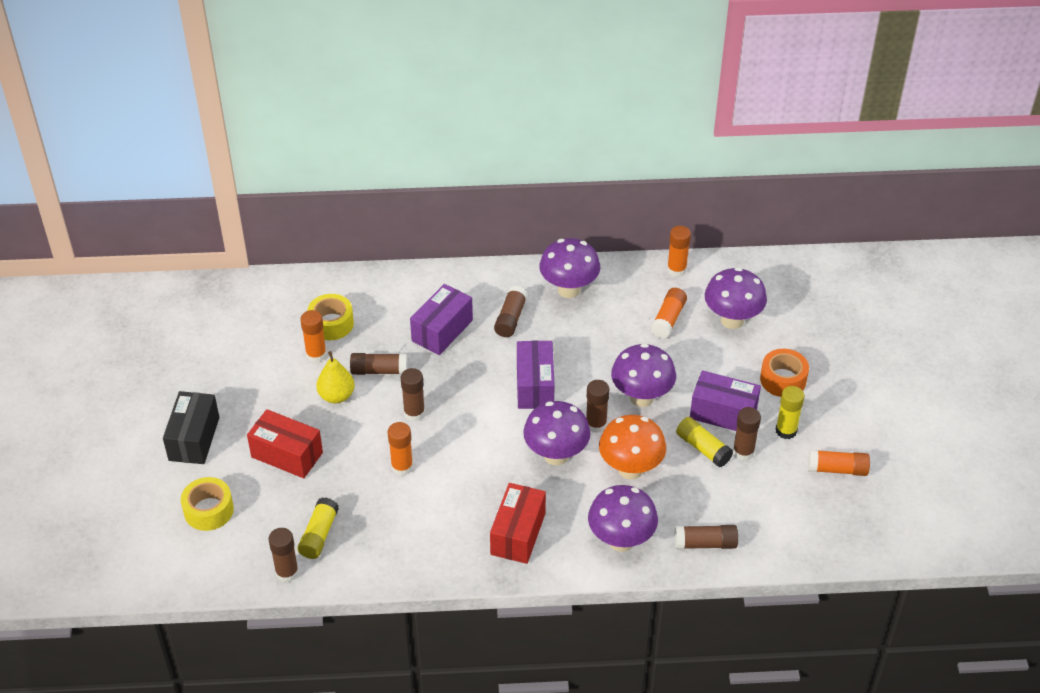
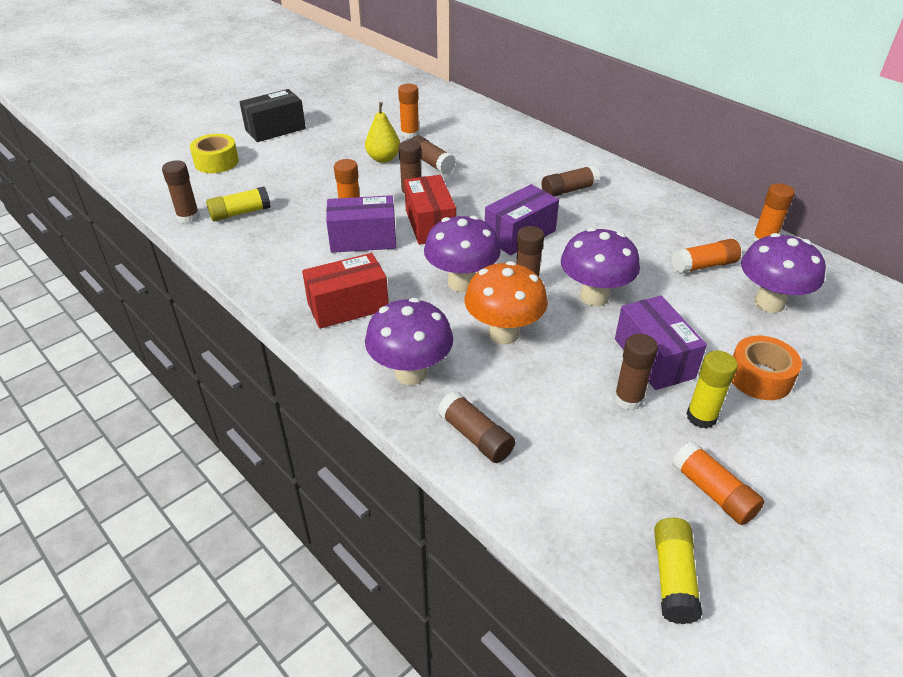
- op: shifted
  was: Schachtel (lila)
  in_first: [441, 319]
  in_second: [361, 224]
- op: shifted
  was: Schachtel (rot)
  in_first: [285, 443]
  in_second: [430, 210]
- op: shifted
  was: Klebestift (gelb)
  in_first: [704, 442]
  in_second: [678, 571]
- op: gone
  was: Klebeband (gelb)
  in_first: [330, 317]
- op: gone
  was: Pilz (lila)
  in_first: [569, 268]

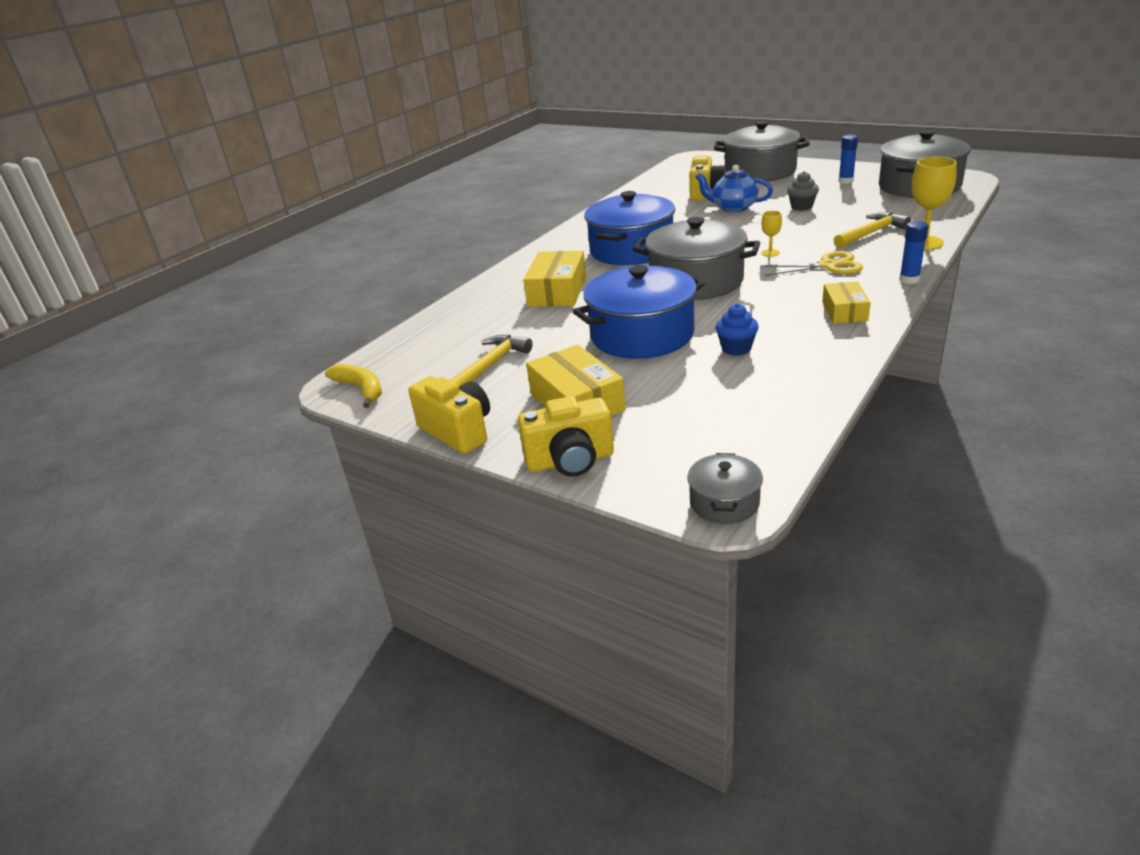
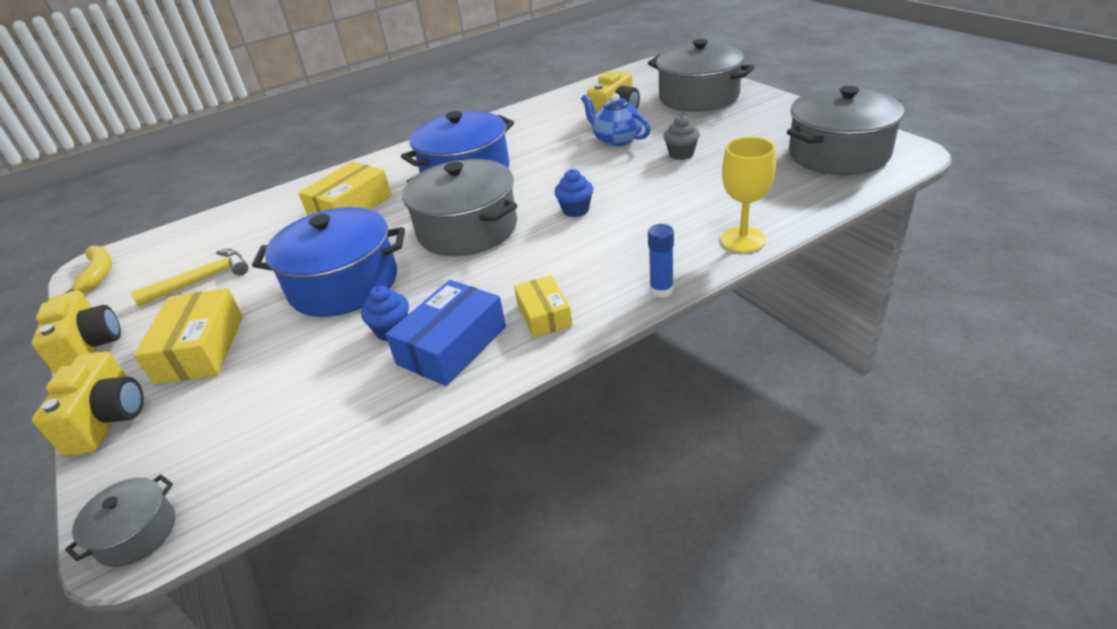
- op: rotated
  was: Kamera (gelb)
  in_first: [566, 436]
  in_second: [88, 403]
  clockwise: -105
- op: new
  now: Schachtel (blau)
  in_second: [445, 333]
- op: rotated
  was: Schachtel (gelb)
  in_first: [846, 303]
  in_second: [543, 306]
  clockwise: -45
- op: swapped
  was: Kelch (gelb)
  now: Muffin (blau)
  in_first: [771, 234]
  in_second: [573, 193]
- op: gone
  was: Schere (gelb)
  in_first: [811, 263]
- op: gone
  was: Hammer (gelb)
  in_first: [872, 230]
- op: gone
  was: Klebestift (blau)
  in_first: [848, 159]

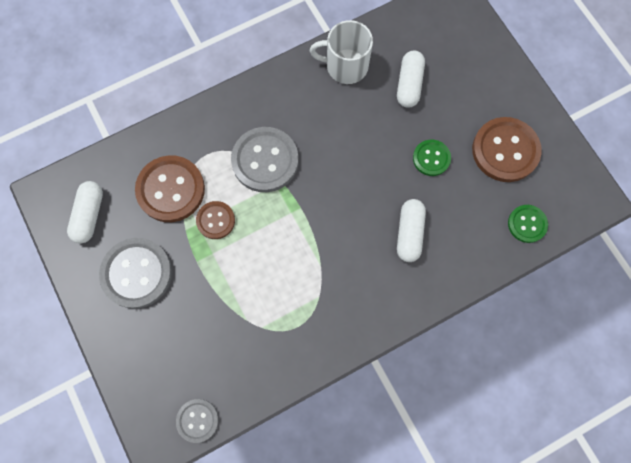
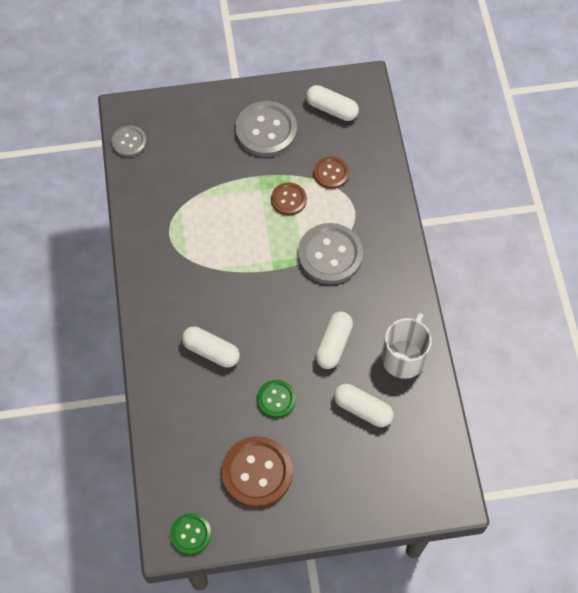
- op: shifted
  was: Knopf (grün)
  in_first: [528, 224]
  in_second: [190, 534]
- op: scaled
  was: Knopf (braun)
  in_first: [170, 188]
  in_second: [331, 173]
  ratio: 0.56
- op: new
  now: Kapsel (weiß)
  in_second: [334, 340]

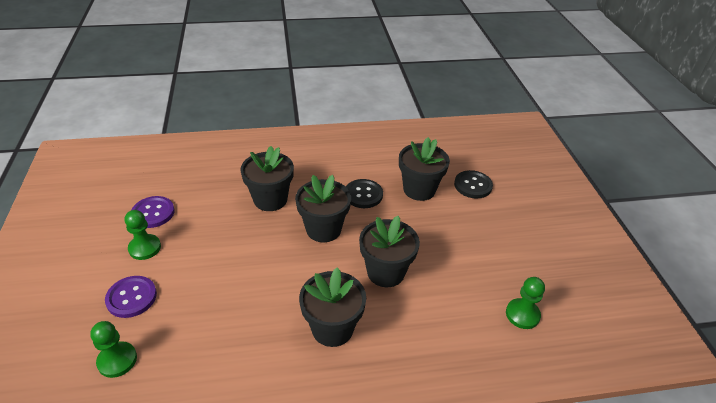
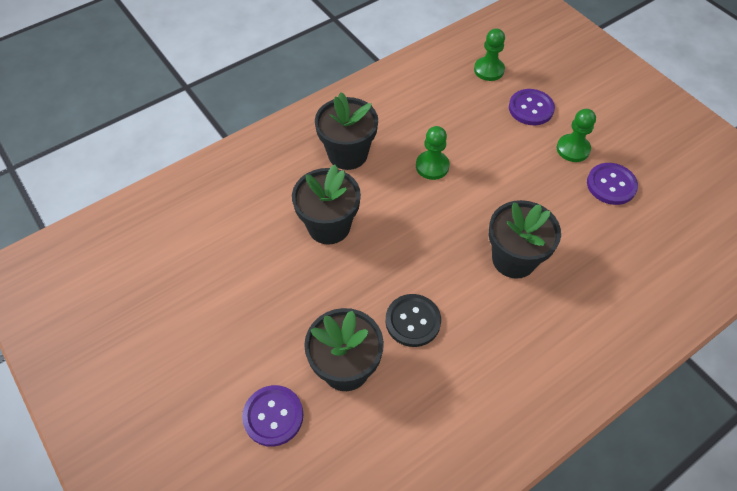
- op: repainted
  was: Knopf (schwarz)
  now: Knopf (lila)
  in_first: [473, 184]
  in_second: [272, 416]
- op: shifted
  was: Bauer (grün)
  in_first: [525, 303]
  in_second: [433, 153]
- op: gone
  was: Blumentopf (schwarz)
  in_first: [323, 208]

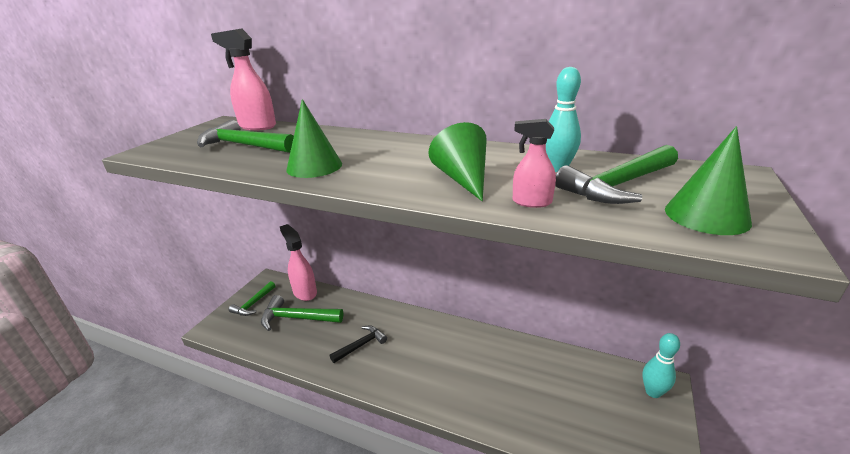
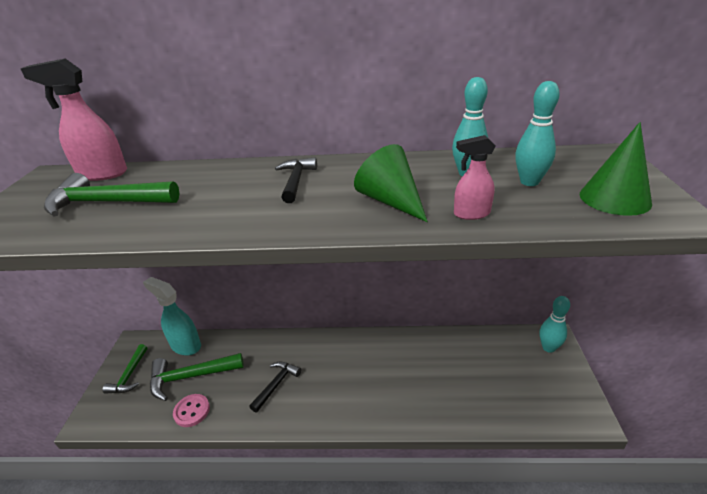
- op: repainted
  was: Sprühflasche (rosa)
  now: Sprühflasche (türkis)
  in_first: [298, 262]
  in_second: [172, 316]
- op: new
  now: Knopf (rosa)
  in_second: [191, 410]
- op: new
  now: Hammer (schwarz)
  in_second: [296, 180]
- op: swapped
  was: Hammer (grün)
  now: Bowlingkegel (türkis)
  in_first: [616, 174]
  in_second: [537, 133]
- op: gone
  was: Kegel (grün)
  in_first: [314, 138]

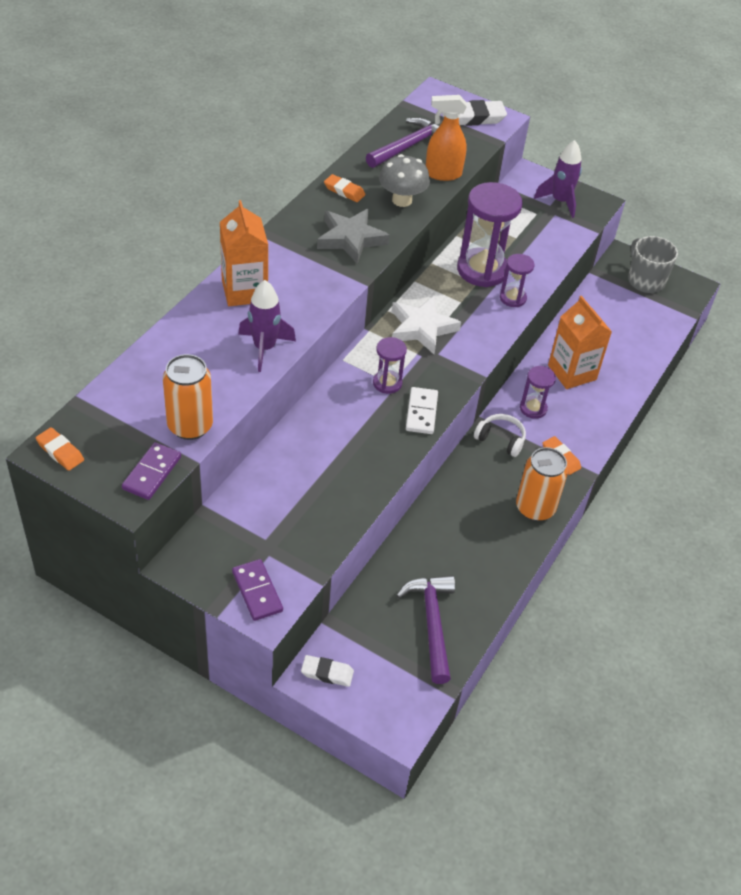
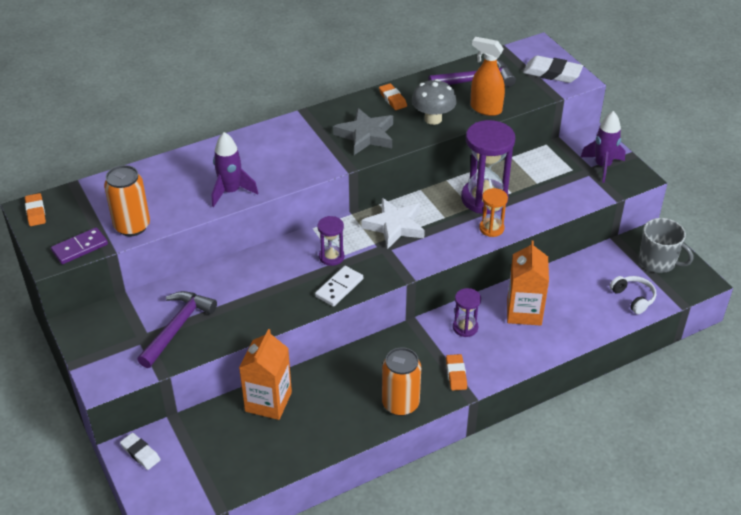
- op: shifted
  was: Hammer (lila)
  in_first: [425, 629]
  in_second: [177, 329]
- op: shifted
  was: Getränkekarton (orange)
  in_first: [244, 253]
  in_second: [265, 374]
- op: repainted
  was: Sanduhr (lila)
  now: Sanduhr (orange)
  in_first: [517, 280]
  in_second: [493, 212]
- op: shifted
  was: Kopfhörer (weiß)
  in_first: [500, 435]
  in_second: [633, 295]
- op: rotated
  was: Tasse (grau)
  in_first: [653, 264]
  in_second: [666, 245]
  clockwise: 120
- op: gone
  was: Dominostein (lila)
  in_first: [257, 590]

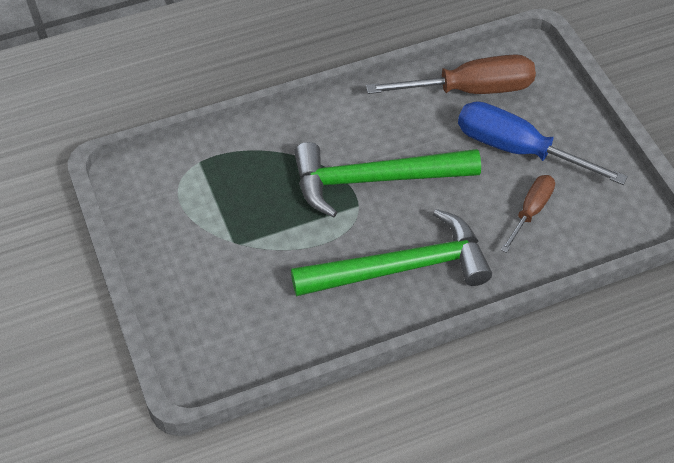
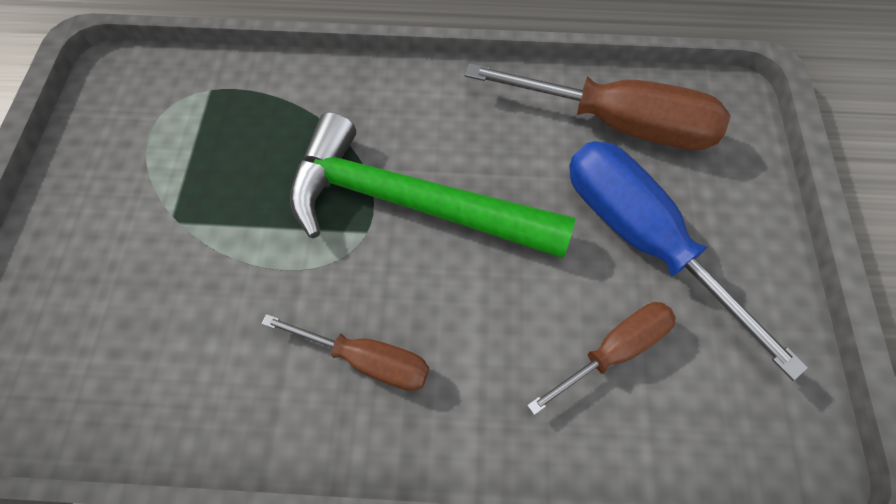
- op: swapped
  was: Hammer (grün)
  now: Schraubenzieher (braun)
  in_first: [391, 253]
  in_second: [345, 352]

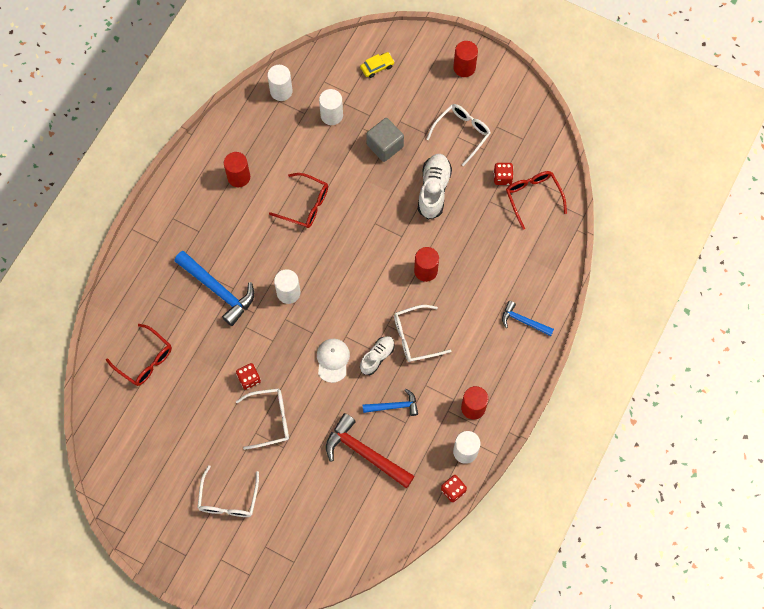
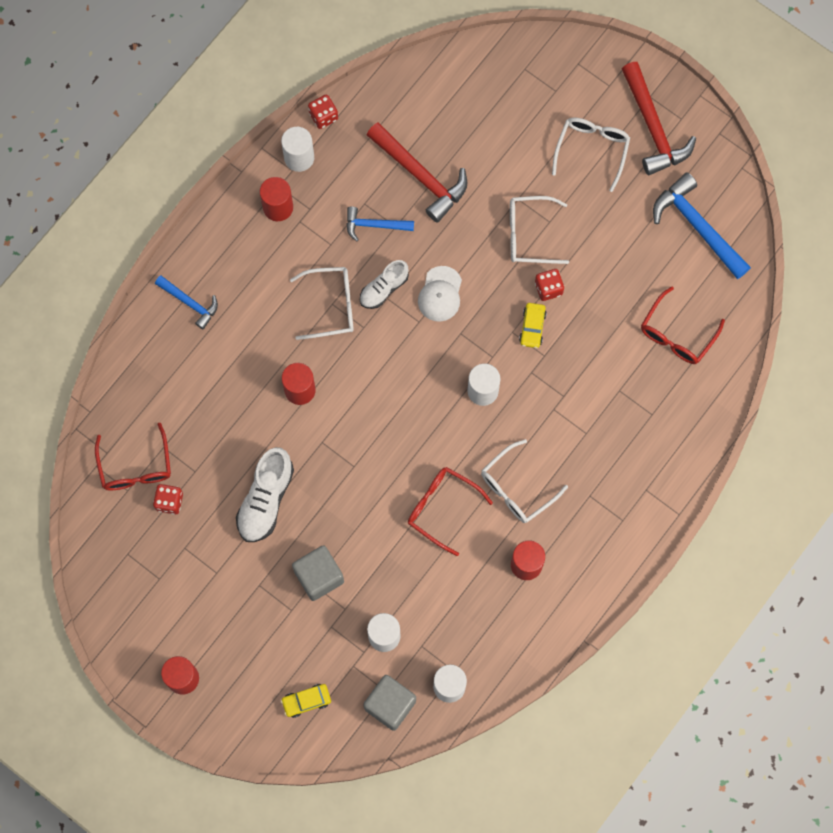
- op: new
  now: Kubus (grau)
  in_second: [389, 703]
- op: shifted
  was: Brille (weiß)
  in_first: [459, 135]
  in_second: [524, 481]
- op: new
  now: Auto (gelb)
  in_second: [533, 325]
- op: new
  now: Hammer (rot)
  in_second: [659, 118]
- op: rotated
  was: Brille (rot)
  in_first: [139, 355]
  in_second: [683, 325]
  clockwise: -105
- op: shifted
  was: Hammer (blau)
  in_first: [214, 288]
  in_second: [702, 226]

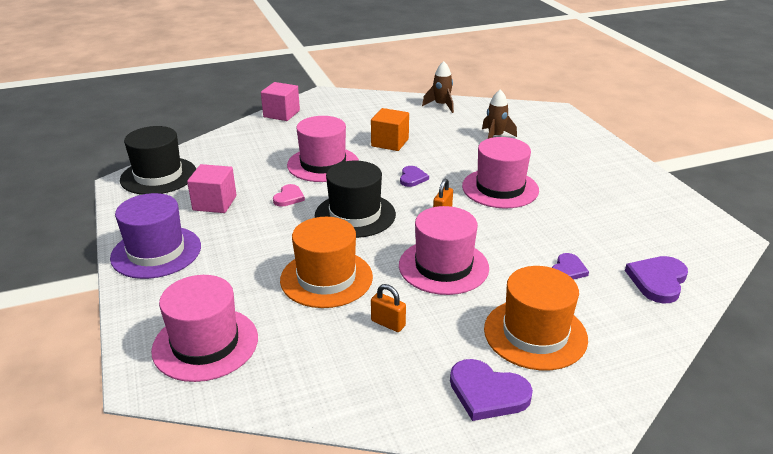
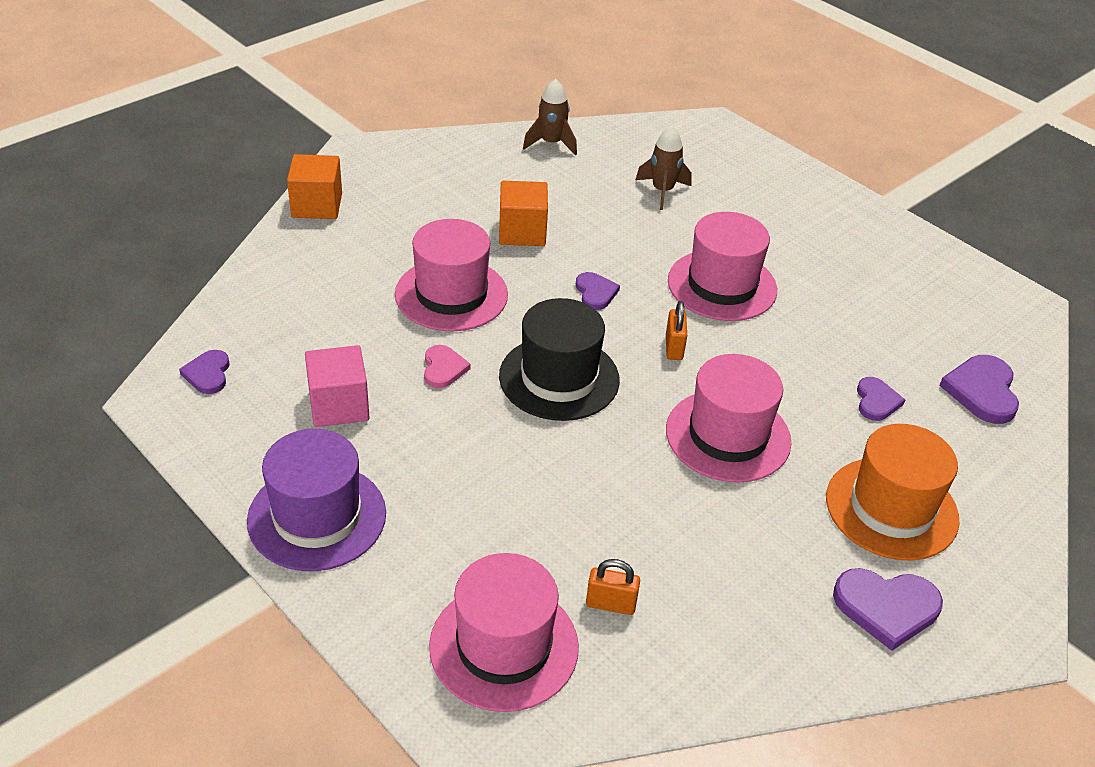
- op: swapped
  was: Hut (schwarz)
  now: Herz (lila)
  in_first: [158, 160]
  in_second: [204, 372]
- op: repainted
  was: Kubus (rosa)
  now: Kubus (orange)
  in_first: [280, 101]
  in_second: [314, 186]
- op: shifted
  was: Vorhängeschloss (orange)
  in_first: [388, 308]
  in_second: [613, 587]
- op: gone
  was: Hut (orange)
  in_first: [326, 262]

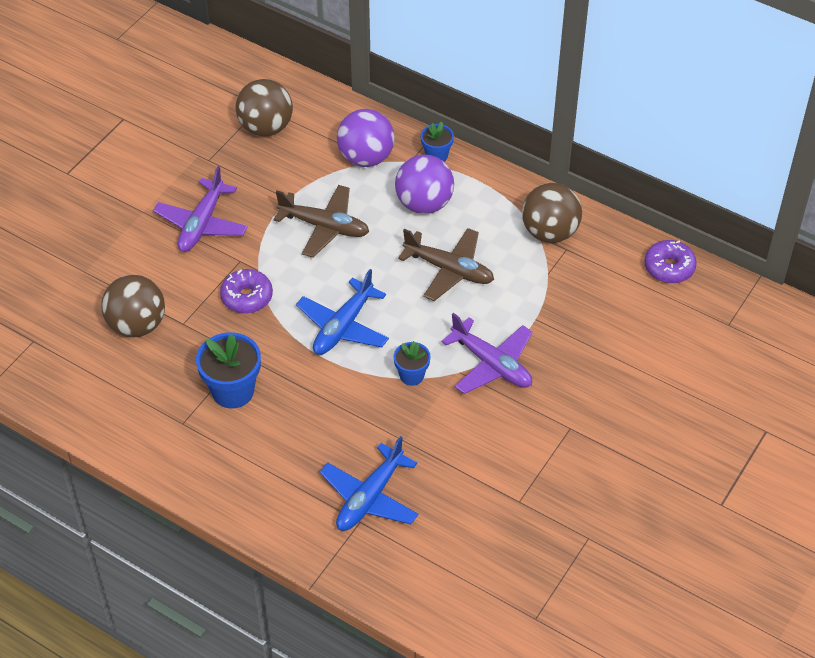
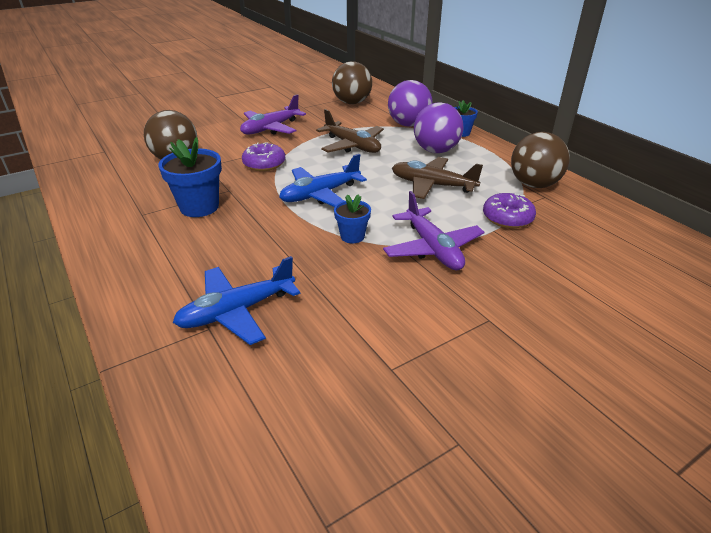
- op: rotated
  was: Flugzeug (braun)
  in_first: [446, 264]
  in_second: [437, 178]
  clockwise: 150
- op: shifted
  was: Donut (lila)
  in_first: [670, 261]
  in_second: [509, 210]

